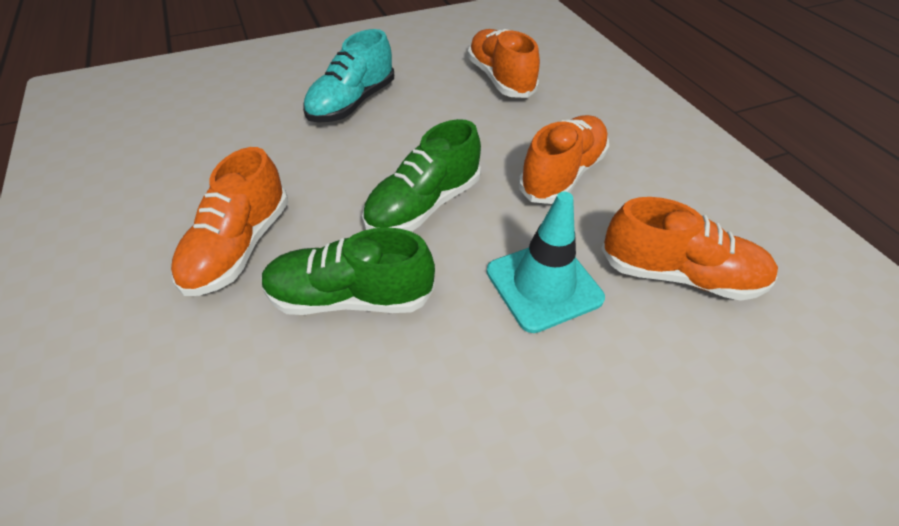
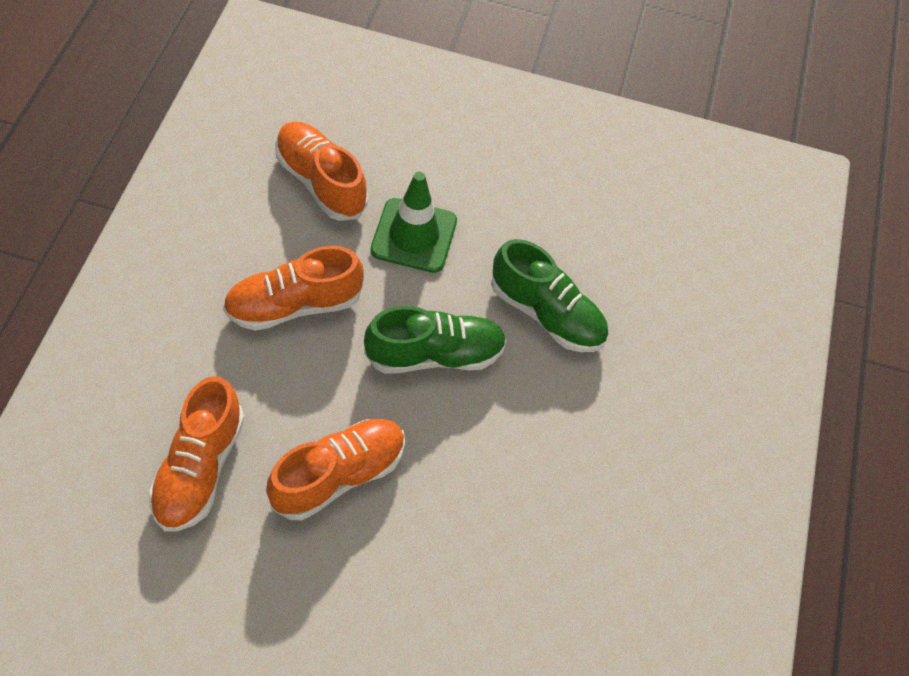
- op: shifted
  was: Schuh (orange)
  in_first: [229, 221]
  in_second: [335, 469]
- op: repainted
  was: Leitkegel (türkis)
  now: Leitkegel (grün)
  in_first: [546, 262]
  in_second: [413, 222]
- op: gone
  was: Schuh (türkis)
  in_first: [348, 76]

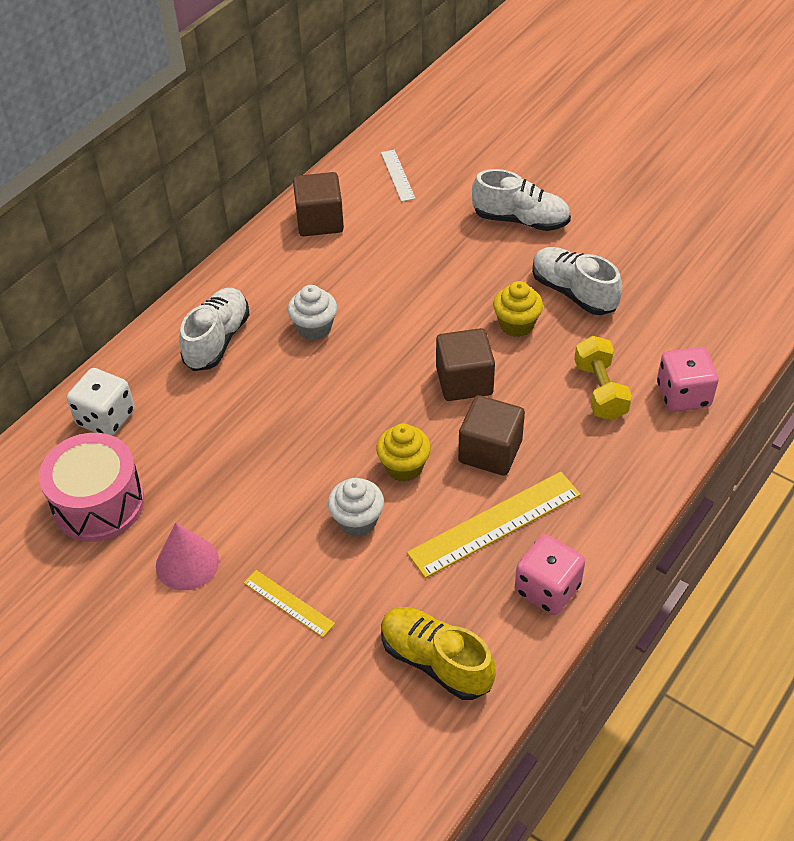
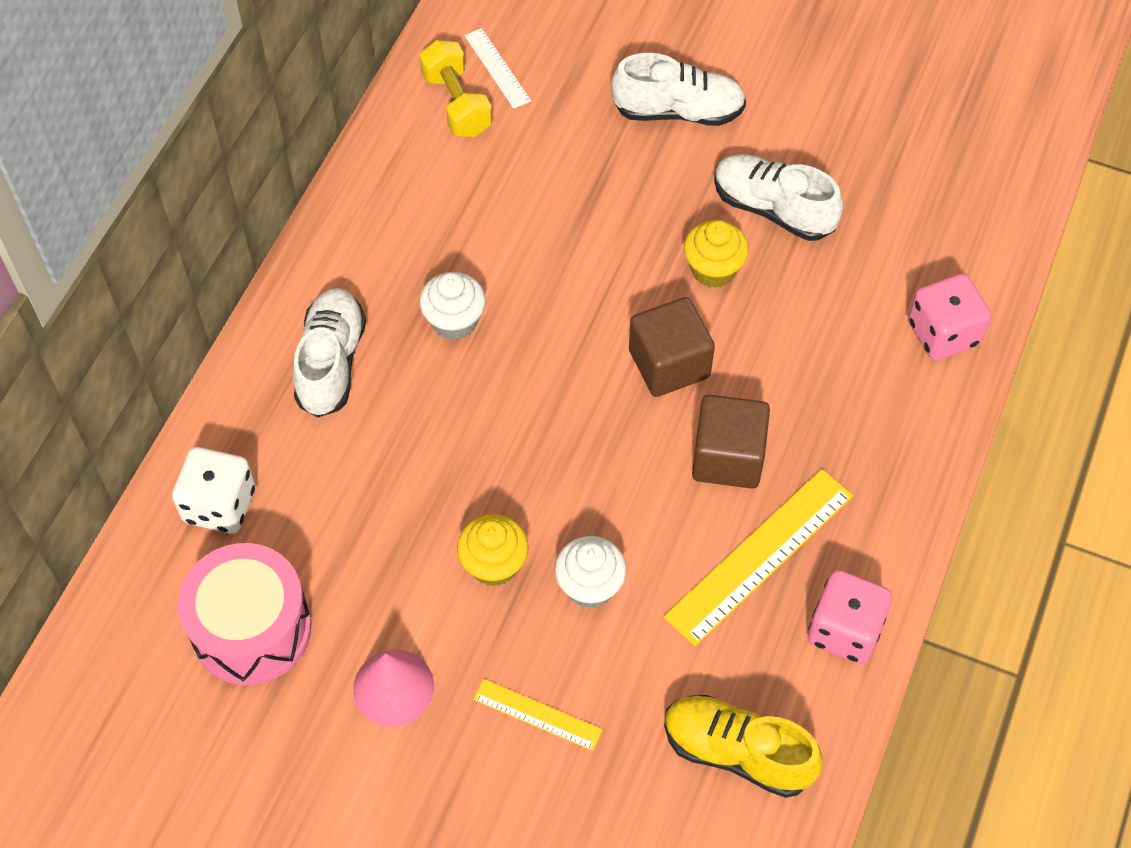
- op: shifted
  was: Hantel (gelb)
  in_first: [603, 378]
  in_second: [455, 88]
- op: shifted
  was: Muffin (gelb)
  in_first: [403, 452]
  in_second: [492, 550]
- op: gone
  was: Kubus (braun)
  in_first: [318, 204]

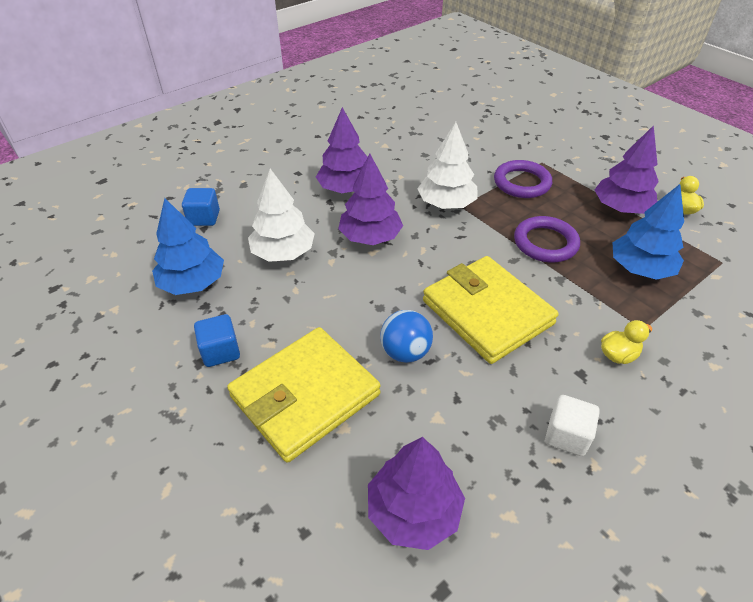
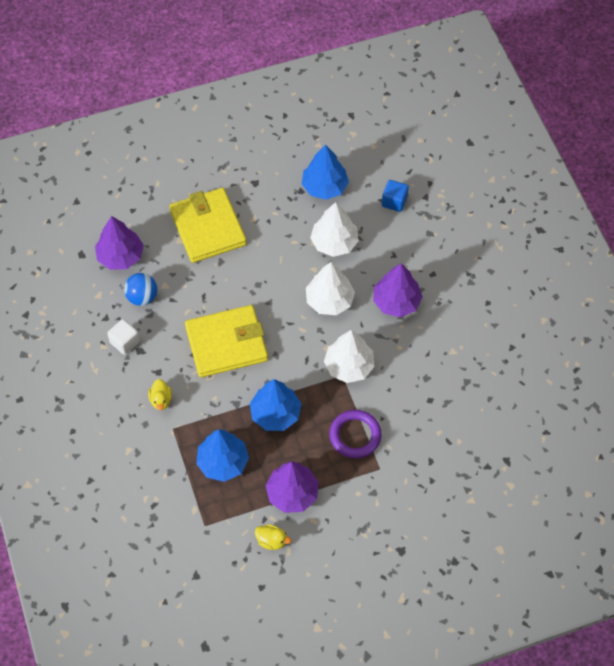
- op: shifted
  was: Ball (blau)
  in_first: [406, 336]
  in_second: [140, 289]
- op: swapped
  was: Ring (lila)
  now: Baum (blau)
  in_first: [547, 239]
  in_second: [275, 405]
- op: repainted
  was: Baum (lila)
  now: Baum (weiß)
  in_first: [370, 199]
  in_second: [330, 288]
- op: gone
  was: Kubus (blau)
  in_first: [217, 340]

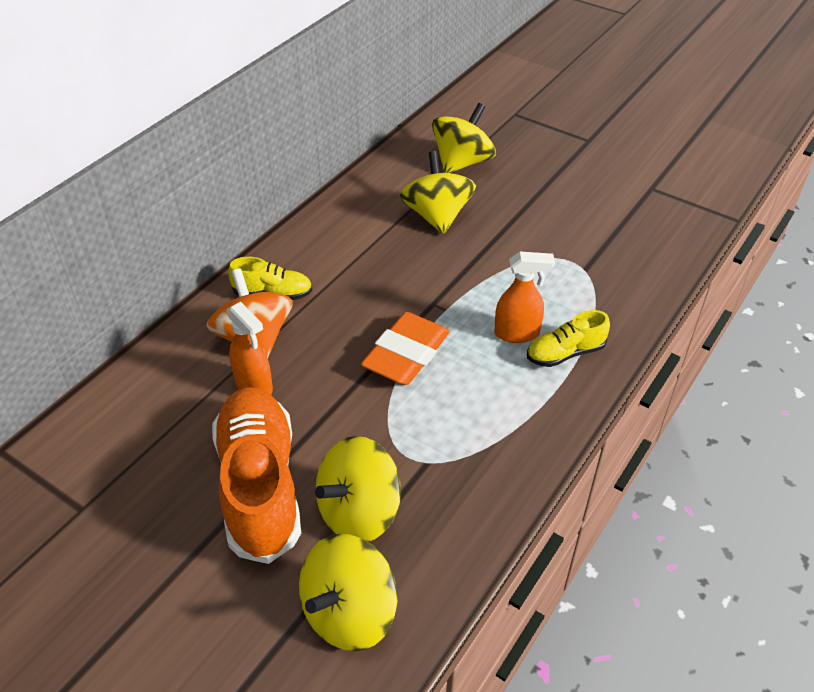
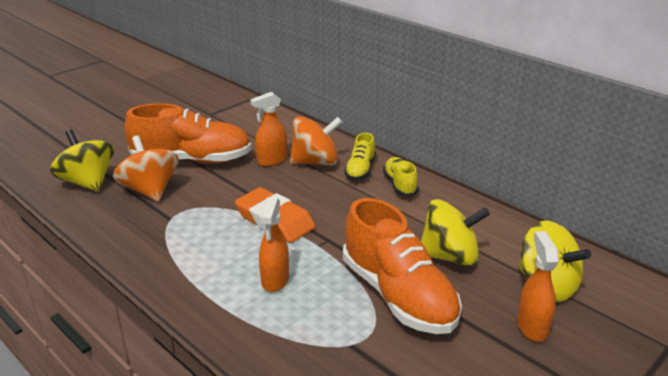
- op: repainted
  was: Kreisel (gelb)
  now: Kreisel (orange)
  in_first: [358, 489]
  in_second: [146, 168]
- op: new
  now: Schuh (orange)
  in_second: [402, 266]
- op: shifted
  was: Schuh (gelb)
  in_first: [568, 338]
  in_second: [400, 177]
- op: new
  now: Sprühflasche (orange)
  in_second: [538, 286]

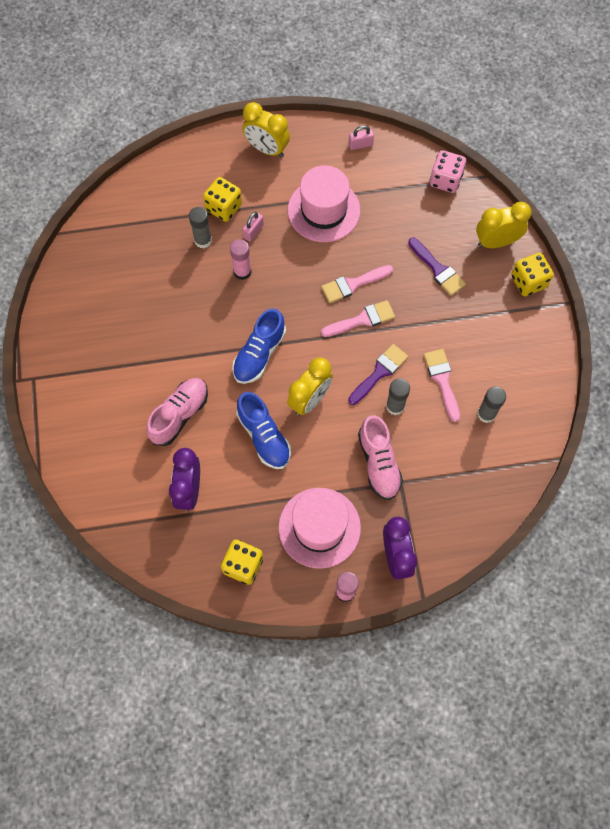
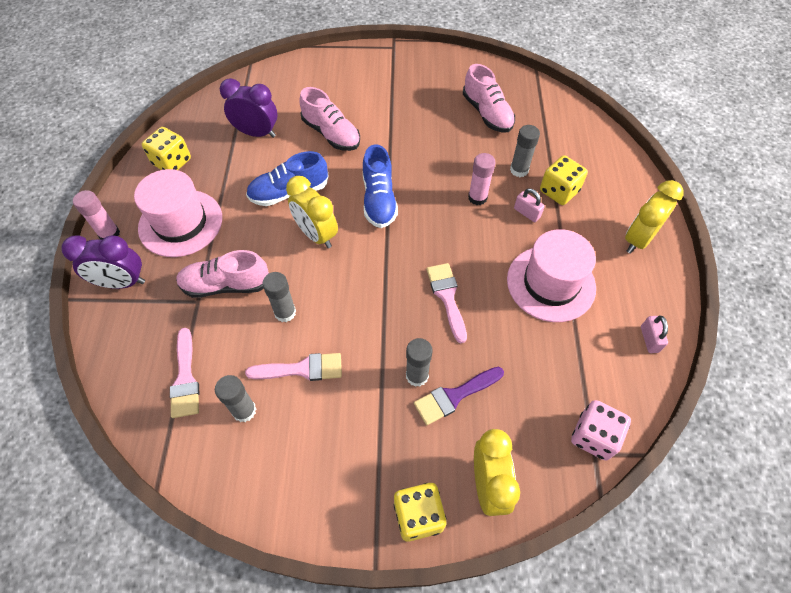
- op: shifted
  was: Pinsel (rosa)
  in_first: [358, 318]
  in_second: [184, 373]
- op: rotated
  was: Schuh (blau)
  in_first: [259, 346]
  in_second: [380, 186]
  clockwise: -135
- op: new
  now: Klebestift (grau)
  in_second: [419, 362]
- op: new
  now: Schuh (rosa)
  in_second: [489, 98]
- op: gone
  was: Pinsel (lila)
  in_first: [378, 374]

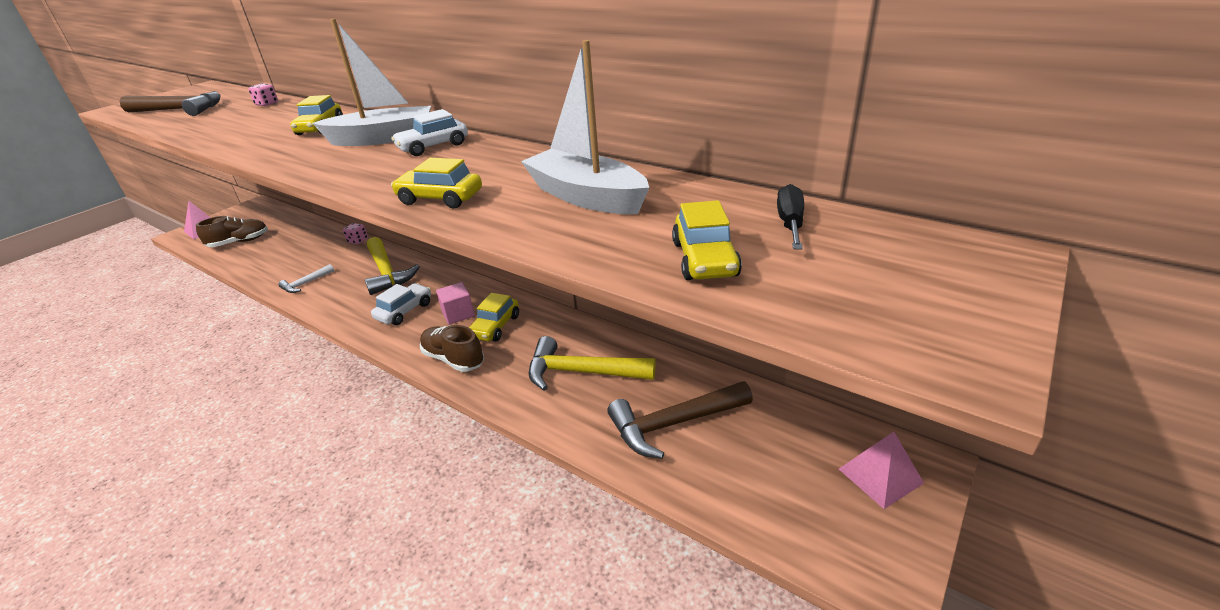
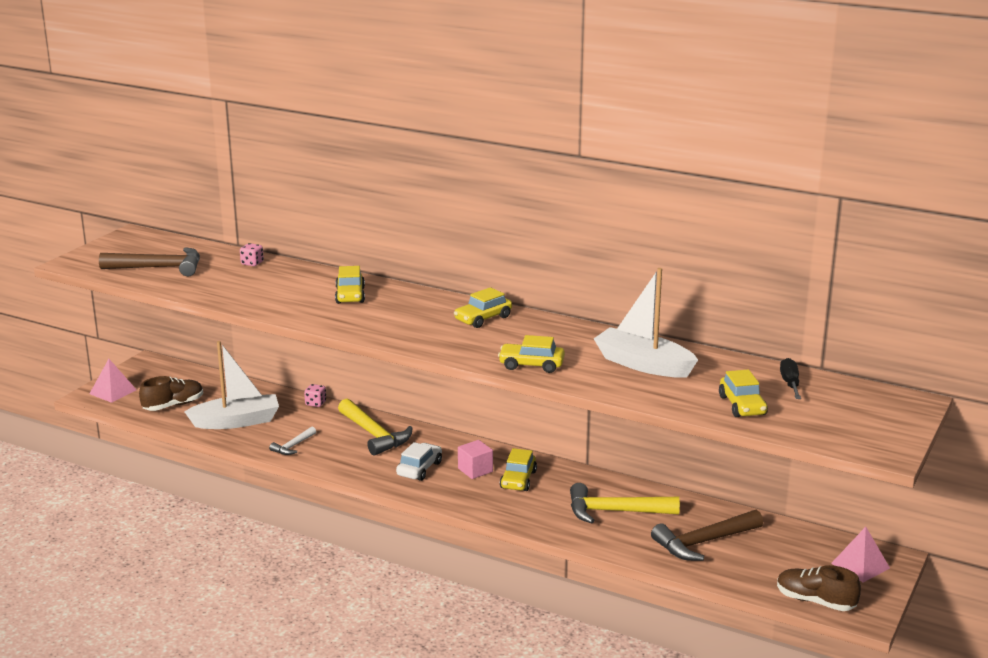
- op: shifted
  was: Boot (weiß)
  in_first: [371, 82]
  in_second: [231, 385]
- op: repainted
  was: Auto (weiß)
  now: Auto (gelb)
  in_first: [429, 132]
  in_second: [483, 307]
- op: shifted
  was: Schuh (braun)
  in_first: [452, 348]
  in_second: [819, 588]

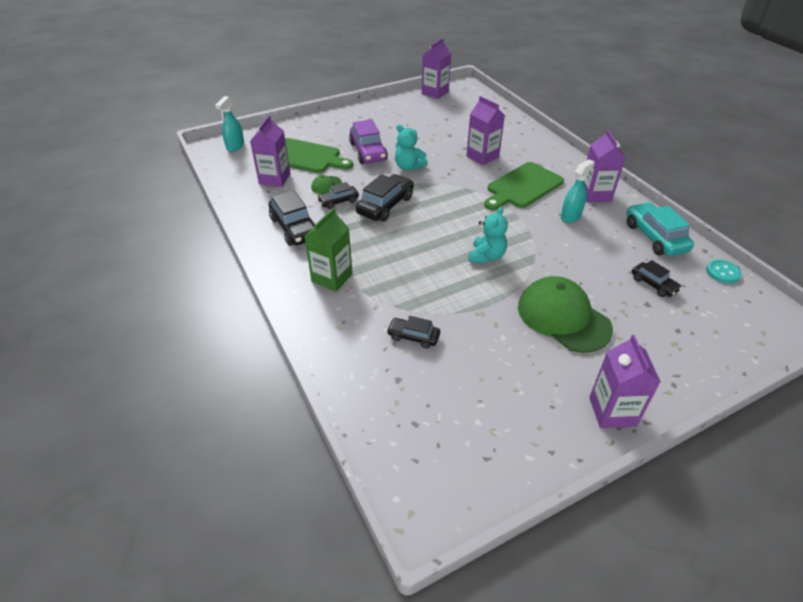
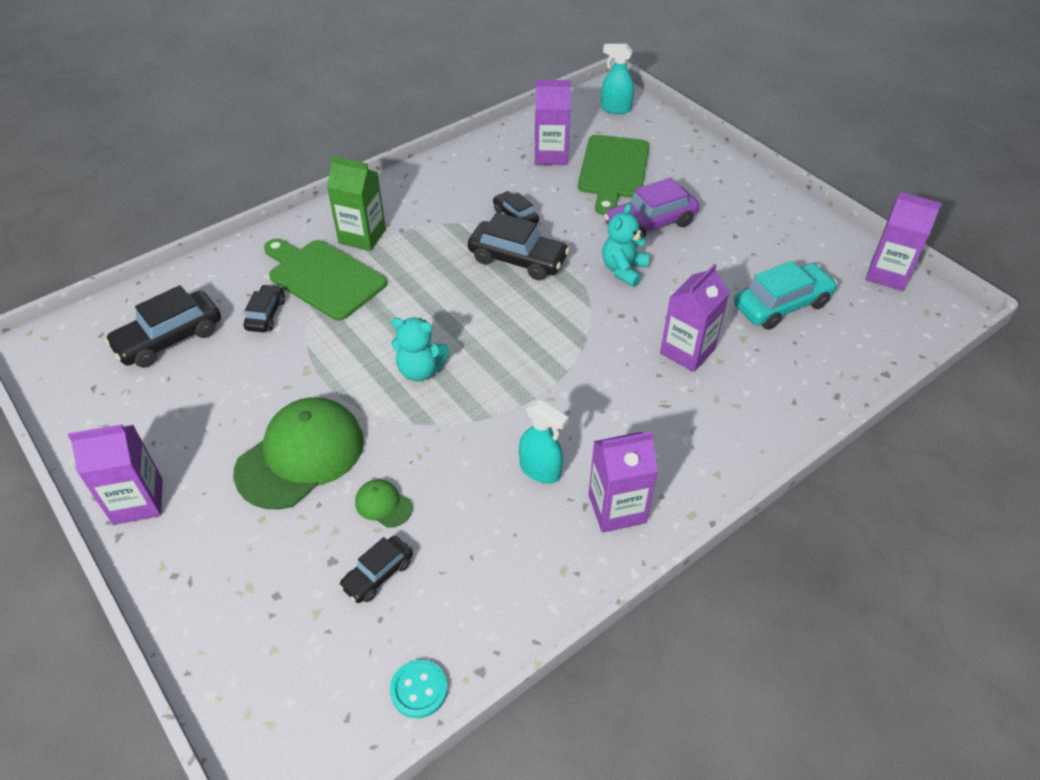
- op: shifted
  was: Auto (schwarz)
  in_first: [292, 218]
  in_second: [163, 326]
- op: shifted
  was: Schneidebrett (grün)
  in_first: [524, 186]
  in_second: [325, 280]
- op: shifted
  was: Kappe (grün)
  in_first: [326, 184]
  in_second: [384, 503]
- op: shifted
  was: Auto (türkis)
  in_first: [660, 229]
  in_second: [785, 295]

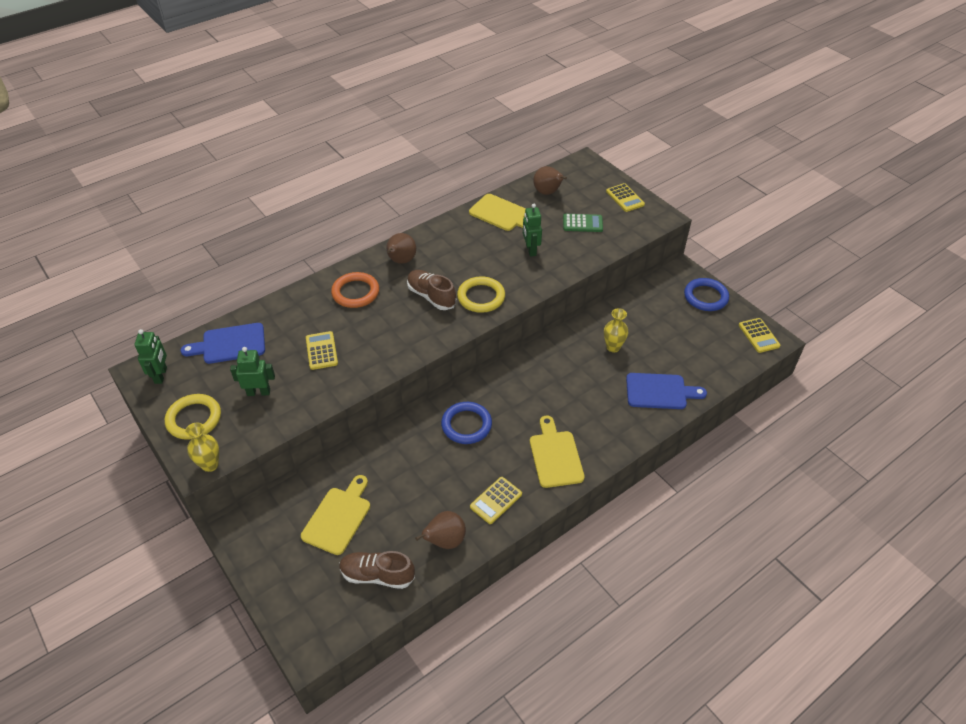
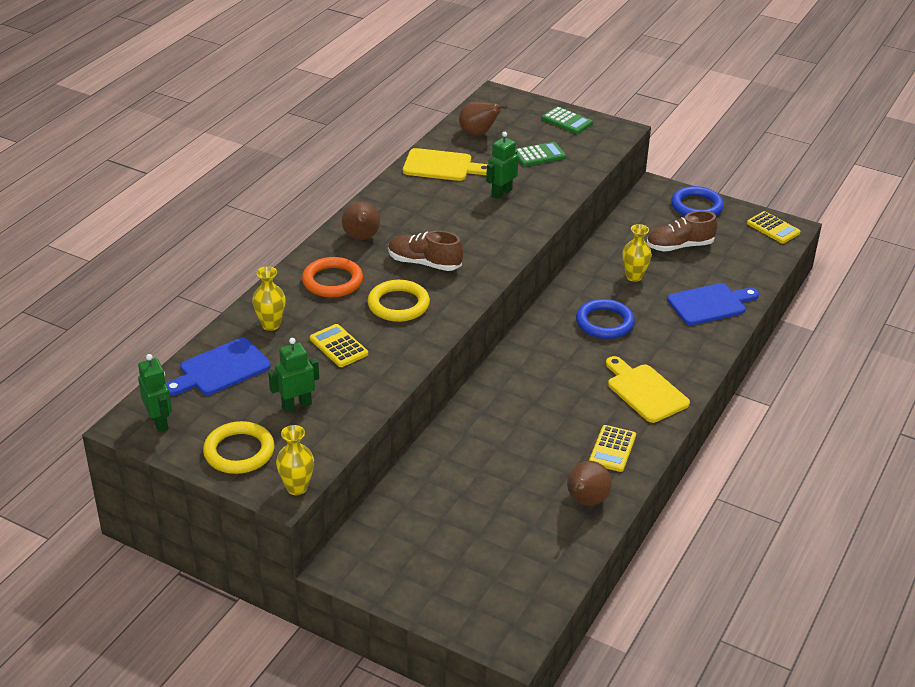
- op: new
  now: Vase (gelb)
  in_second: [269, 298]
- op: shifted
  was: Ring (gelb)
  in_first: [481, 294]
  in_second: [398, 301]
- op: rotated
  was: Roboter (grün)
  in_first: [532, 230]
  in_second: [502, 165]
  clockwise: 75
- op: repainted
  was: Taschenrechner (gelb)
  now: Taschenrechner (grün)
  in_first: [625, 197]
  in_second: [567, 120]
- op: shifted
  was: Ring (blau)
  in_first: [466, 423]
  in_second: [605, 319]
- op: shifted
  was: Schuh (braun)
  in_first: [377, 570]
  in_second: [682, 231]
- op: gone
  was: Schneidebrett (gelb)
  in_first: [335, 515]

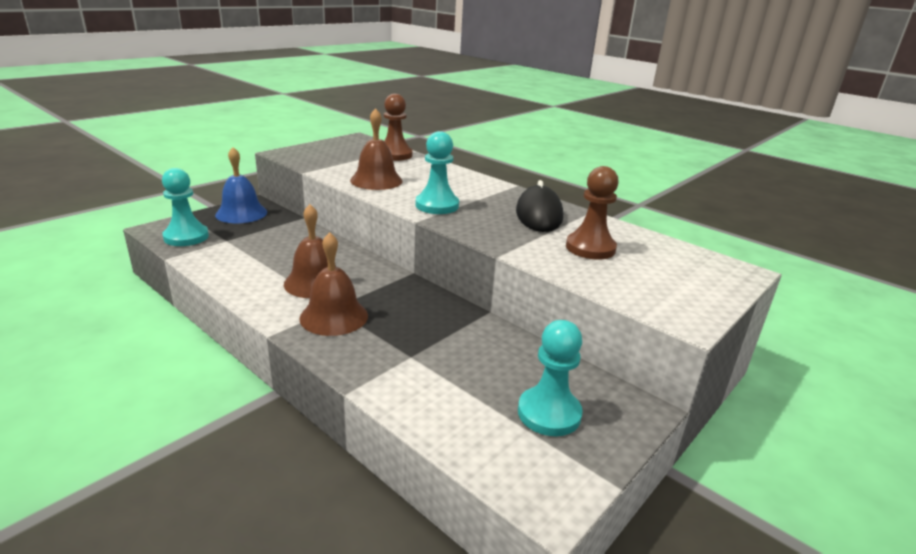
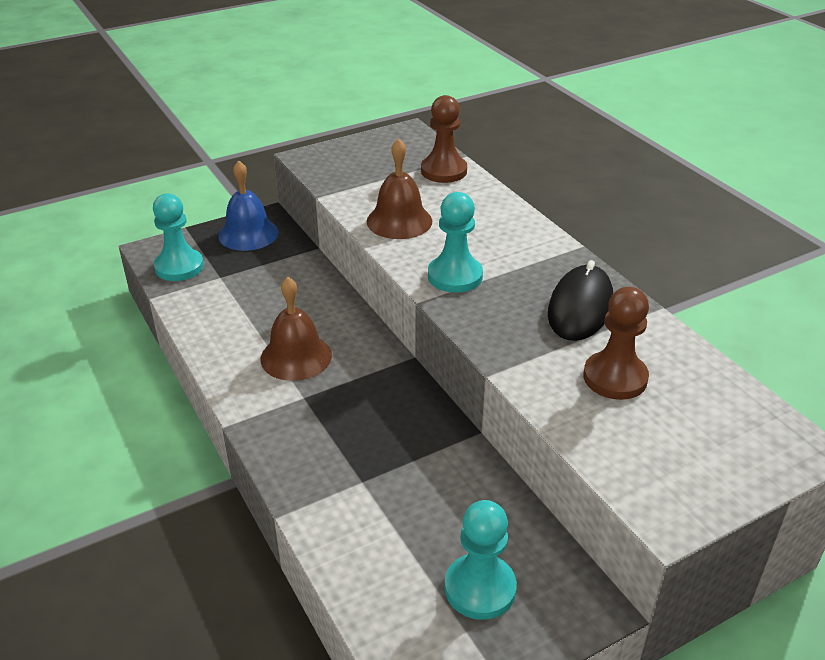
- op: gone
  was: Glocke (braun)
  in_first: [333, 284]

